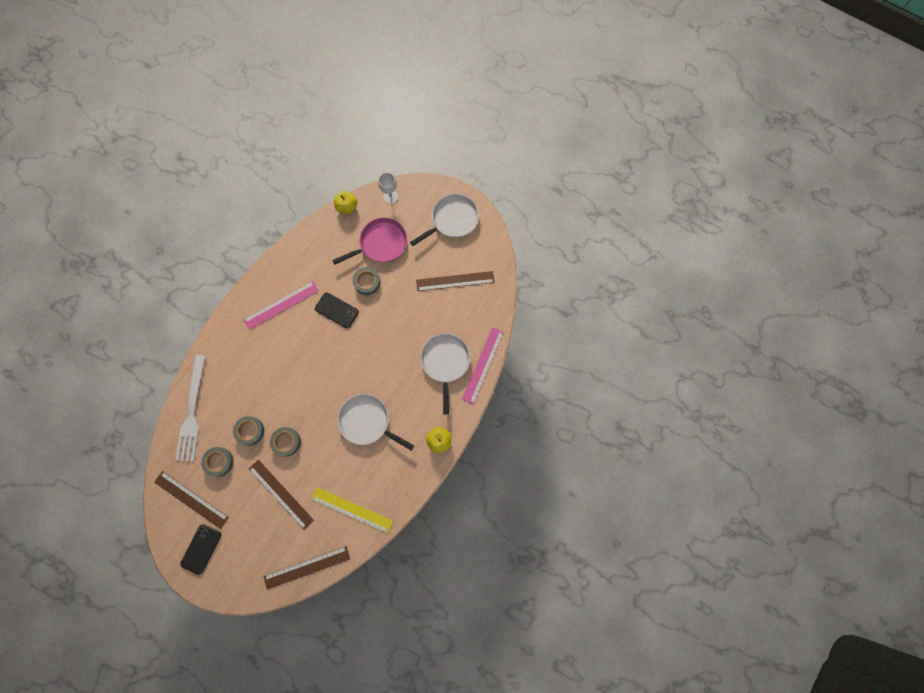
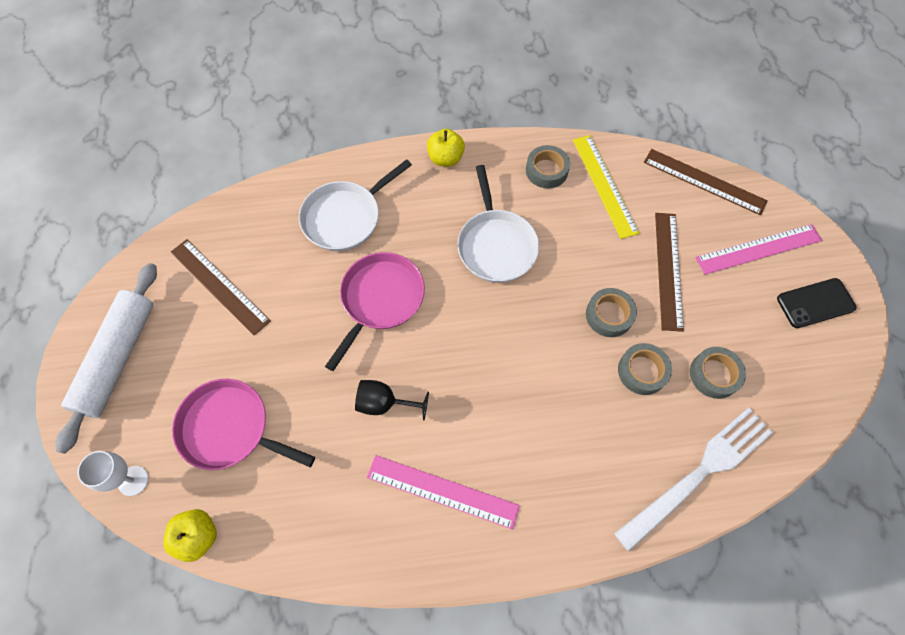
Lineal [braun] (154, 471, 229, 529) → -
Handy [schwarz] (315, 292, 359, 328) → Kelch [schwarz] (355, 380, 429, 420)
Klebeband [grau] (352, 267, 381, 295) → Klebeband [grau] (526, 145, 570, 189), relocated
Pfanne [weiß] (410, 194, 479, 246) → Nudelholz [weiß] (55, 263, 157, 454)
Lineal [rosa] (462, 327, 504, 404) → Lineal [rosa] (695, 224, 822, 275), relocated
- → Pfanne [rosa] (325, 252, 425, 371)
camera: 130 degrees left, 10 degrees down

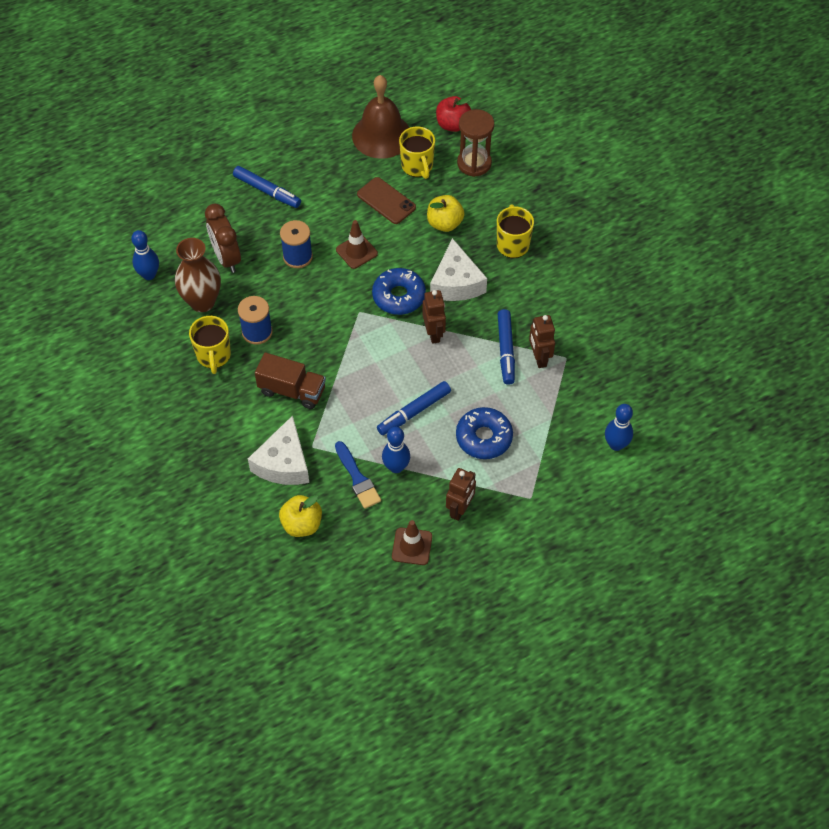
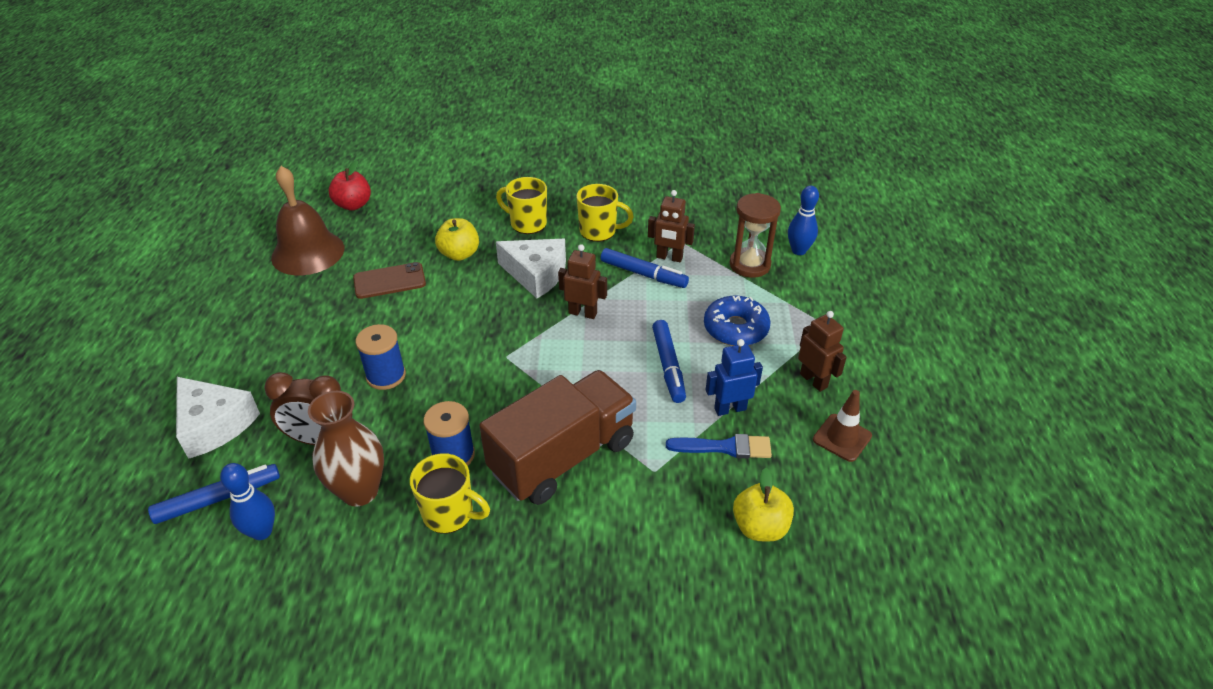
Filzstift [blau] (233, 166, 301, 208) → Filzstift [blau] (148, 464, 280, 524), relocated
Käse [weiß] (248, 415, 309, 485) → Käse [weiß] (176, 377, 260, 459), relocated
Lastwagen [braun] (255, 352, 326, 409) → Lastwagen [braun] (479, 370, 636, 505), x1.65
Leitkegel [braun] (336, 220, 378, 269) → -
Donut [blau] (372, 268, 426, 315) → -
Bowlingkegel [blau] (382, 427, 410, 473) → Roboter [blau] (706, 339, 763, 416)
Tasse [gelb] (399, 127, 435, 179) → Tasse [gelb] (576, 184, 634, 242), relocated
Sanduhr [braun] (457, 109, 494, 177) → Sanduhr [braun] (730, 193, 781, 278), relocated
camera: 60 degrees left, 15 degrees down

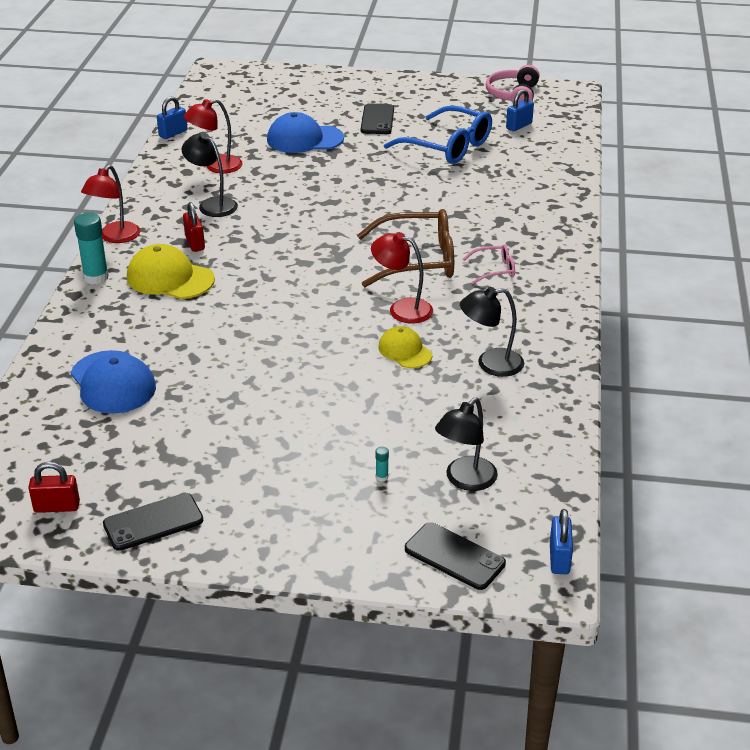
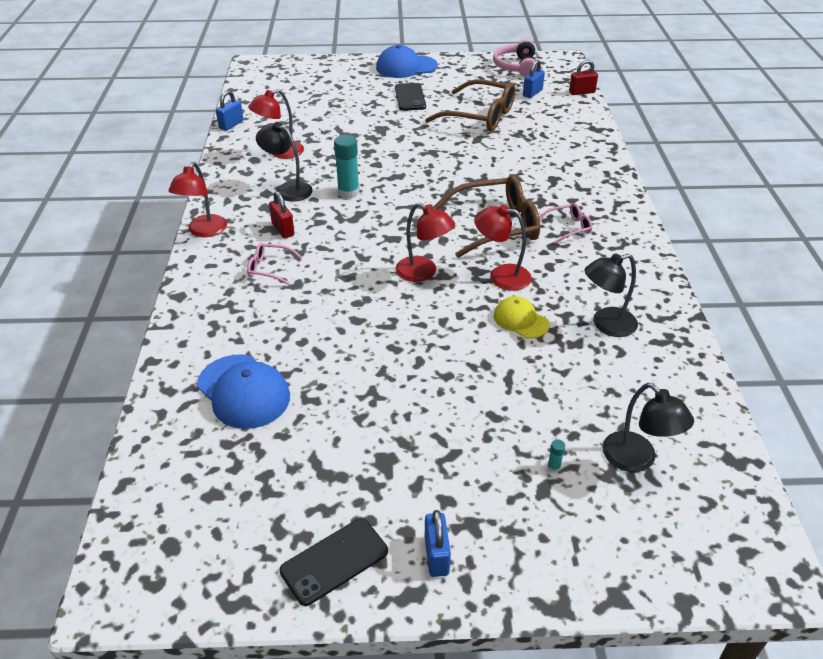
Vorhängeschloss [rot] (28, 462, 80, 513) → Vorhängeschloss [rot] (569, 60, 598, 95), relocated
Klebestift [türkis] (74, 213, 109, 284) → Klebestift [türkis] (334, 135, 359, 199), relocated
Kappe [gelb] (127, 244, 215, 299) → Brille [rosa] (247, 243, 302, 285)
Kappe [blau] (267, 112, 344, 153) → Kappe [blau] (376, 45, 438, 78), relocated
Brille [blau] (384, 105, 492, 164) → Brille [braun] (425, 79, 515, 132)
Handy [schwarz] (405, 522, 506, 590) → -
Lampe [schwarz] (435, 397, 498, 491) → Lampe [schwarz] (602, 383, 694, 472), 60 degrees counterclockwise
Vorhängeschloss [blau] (550, 509, 573, 574) → Vorhängeschloss [blau] (425, 510, 451, 577), relocated
- → Lampe [rot] (396, 203, 455, 282)
camera: 10 degrees left, 5 degrees up

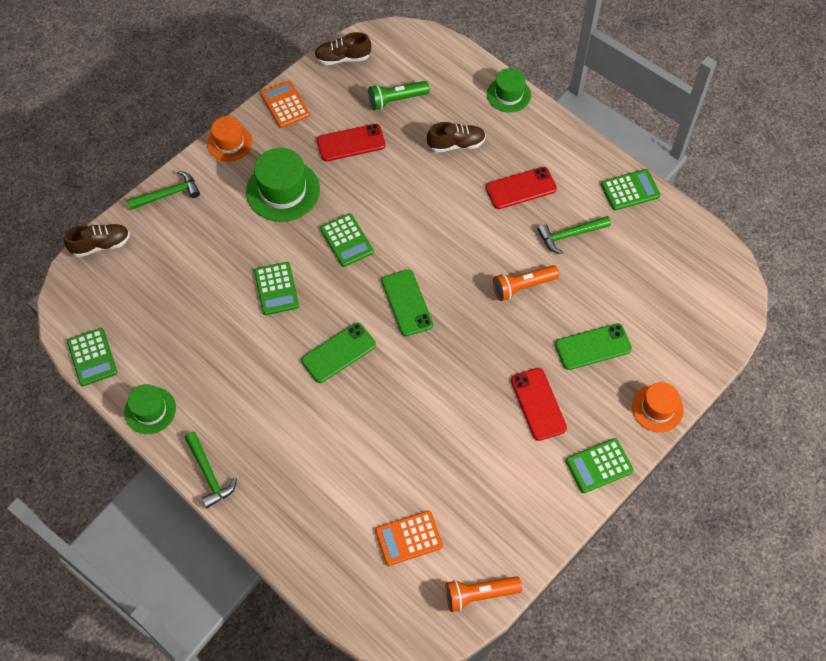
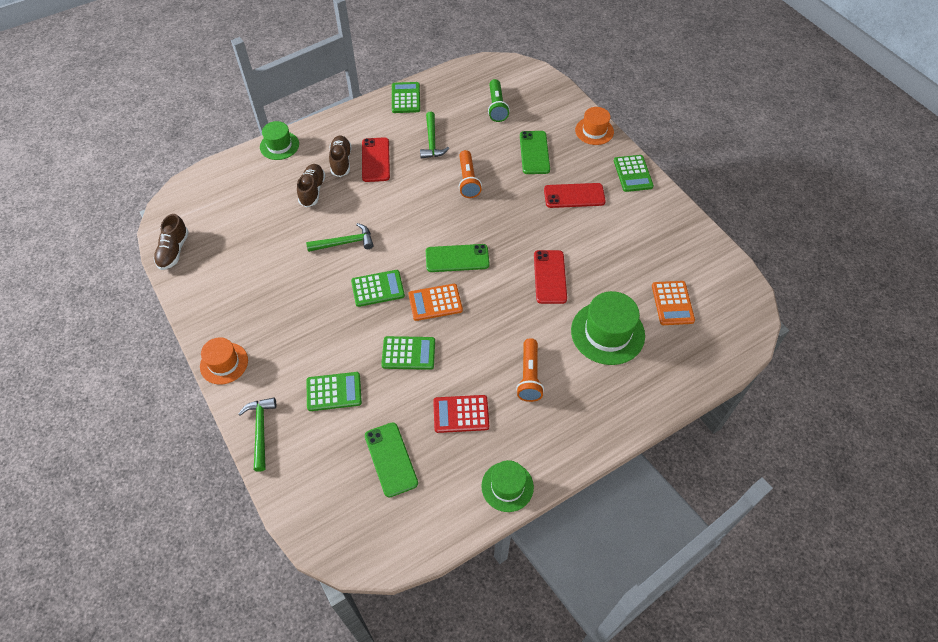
Schuh [braun] (64, 224, 130, 257) → Schuh [braun] (329, 135, 352, 177), relocated
Taschenrechner [grün] (67, 328, 117, 386) → Taschenrechner [grün] (306, 372, 362, 411), relocated
Hammer [grün] (184, 431, 237, 508) → Hammer [grün] (306, 223, 374, 252), relocated
Hut [grün] (246, 148, 320, 222) → Hut [grün] (571, 291, 645, 365), relocated
Taschenrechner [orange] (261, 81, 310, 128) → Taschenrechner [orange] (408, 284, 463, 321), relocated
Handy [grün] (301, 323, 376, 383) → Handy [grün] (365, 422, 418, 497), relocated
Handy [rot] (317, 124, 386, 161) → Handy [rot] (534, 250, 567, 304), relocated
Taschenlampe [grün] (368, 81, 430, 110) → Taschenlampe [grün] (488, 79, 510, 122), relocated
Taschenlampe [orange] (445, 576, 522, 612) → Taschenlampe [orange] (516, 338, 544, 402), relocated
- → Taschenrechner [rot] (433, 395, 489, 433)
camera: 75 degrees left, 5 degrees down

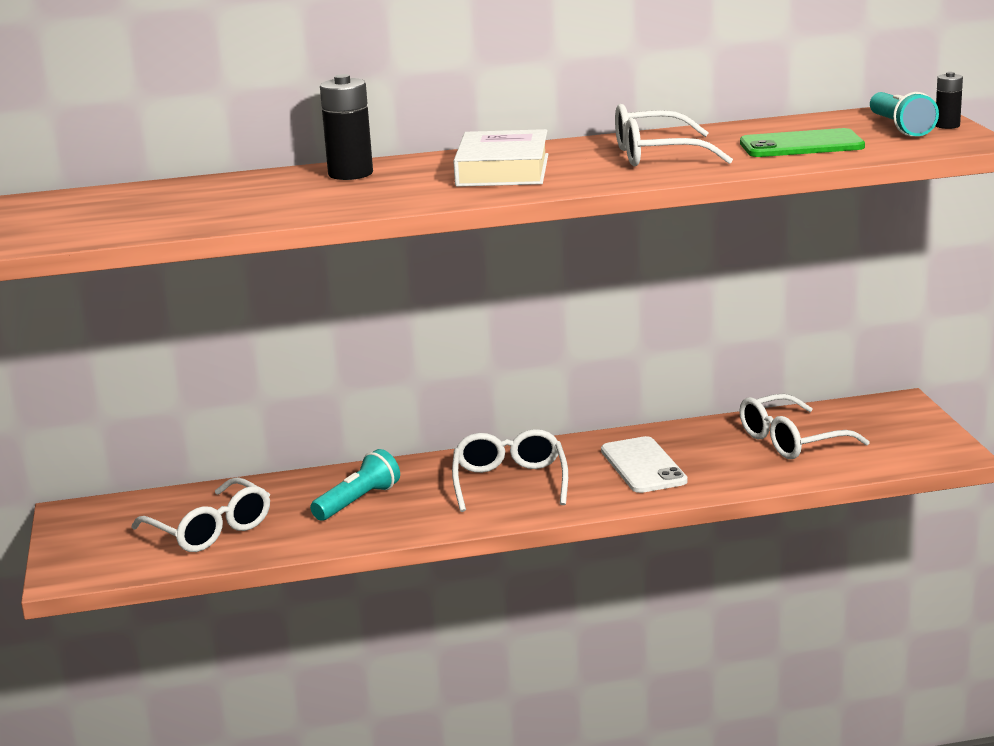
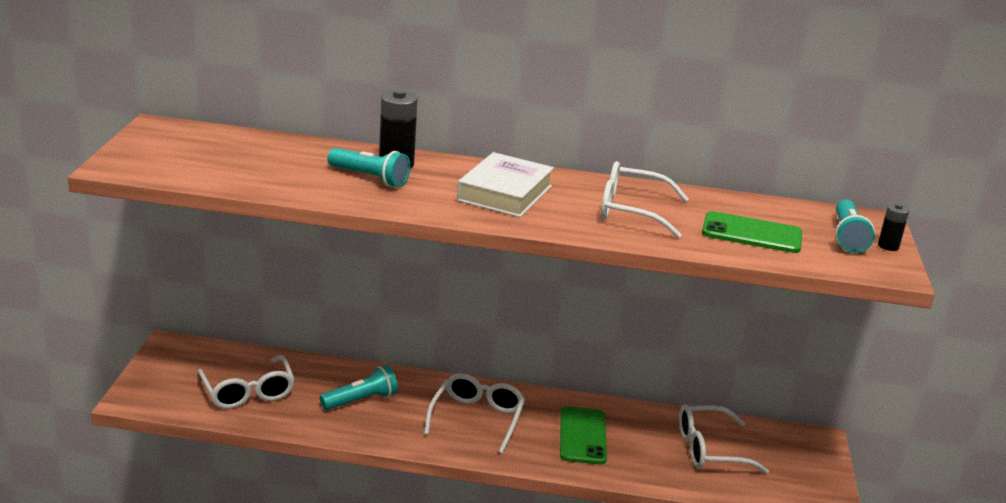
Handy [weiß] (601, 436, 688, 493) → Handy [grün] (560, 406, 607, 464)
- → Taschenlampe [türkis] (327, 148, 410, 187)
camera: 15 degrees right, 5 degrees up

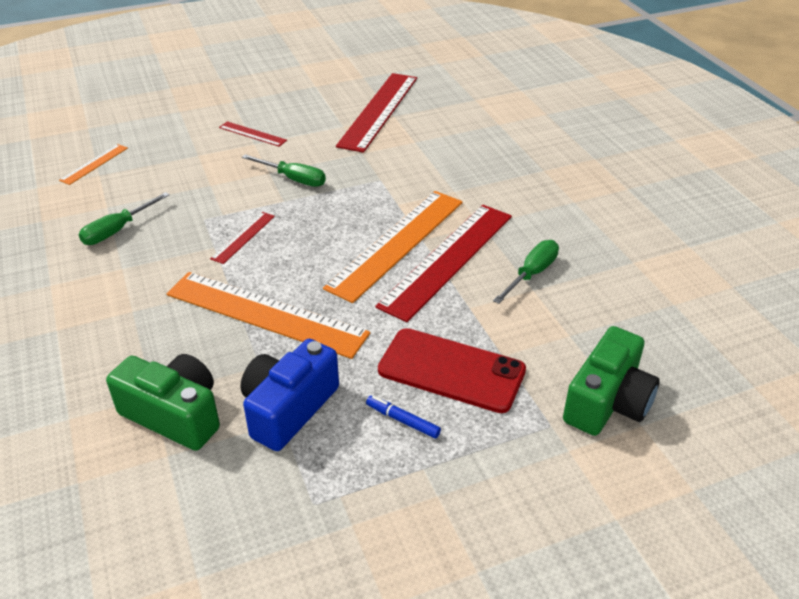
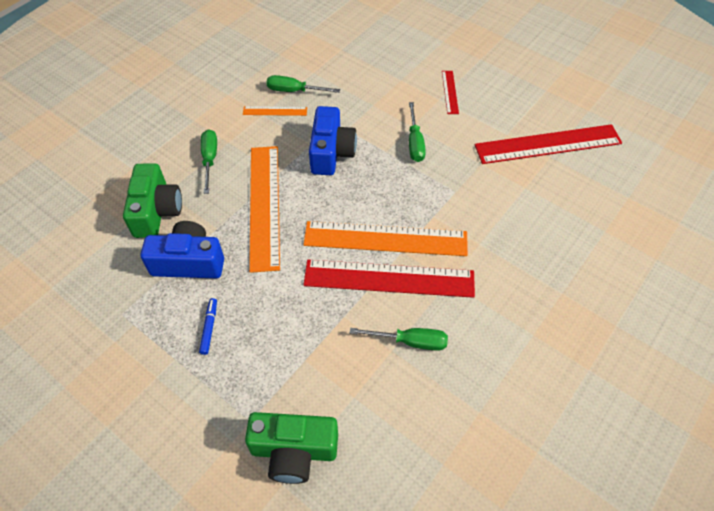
Lineal [orange] (59, 144, 128, 185) → Lineal [orange] (243, 106, 307, 116), relocated
Lineal [rot] (210, 212, 275, 264) → Kamera [blau] (309, 106, 357, 175)
Handy [rot] (378, 328, 526, 413) → -
- → Schraubenzieher [grün] (201, 129, 217, 194)
camera: 60 degrees right, 15 degrees up

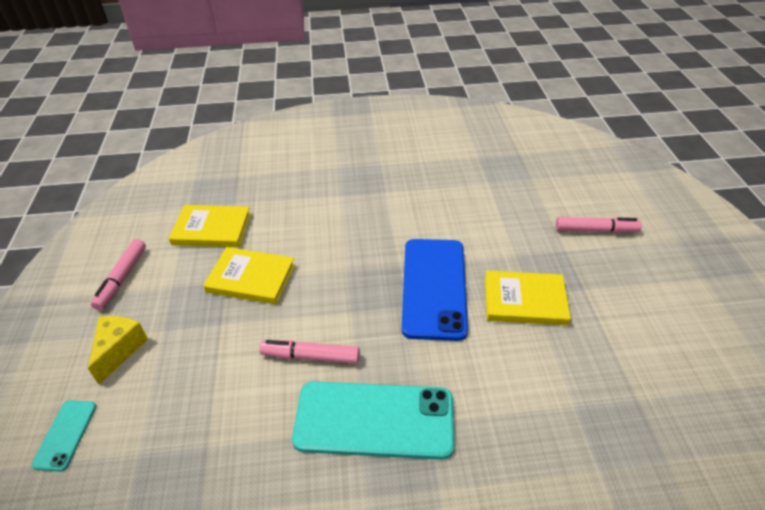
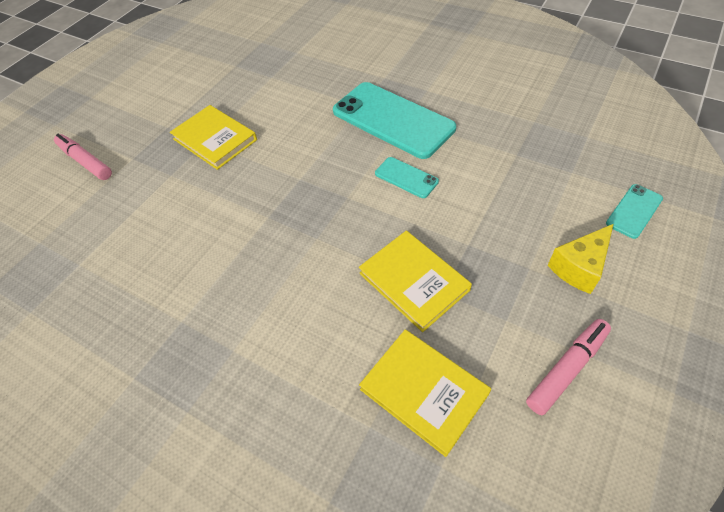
Filzstift [rosa] (260, 340, 360, 364) → Handy [türkis] (375, 157, 439, 198)
Handy [blau] (402, 239, 468, 341) → -
camera: 140 degrees left, 10 degrees up

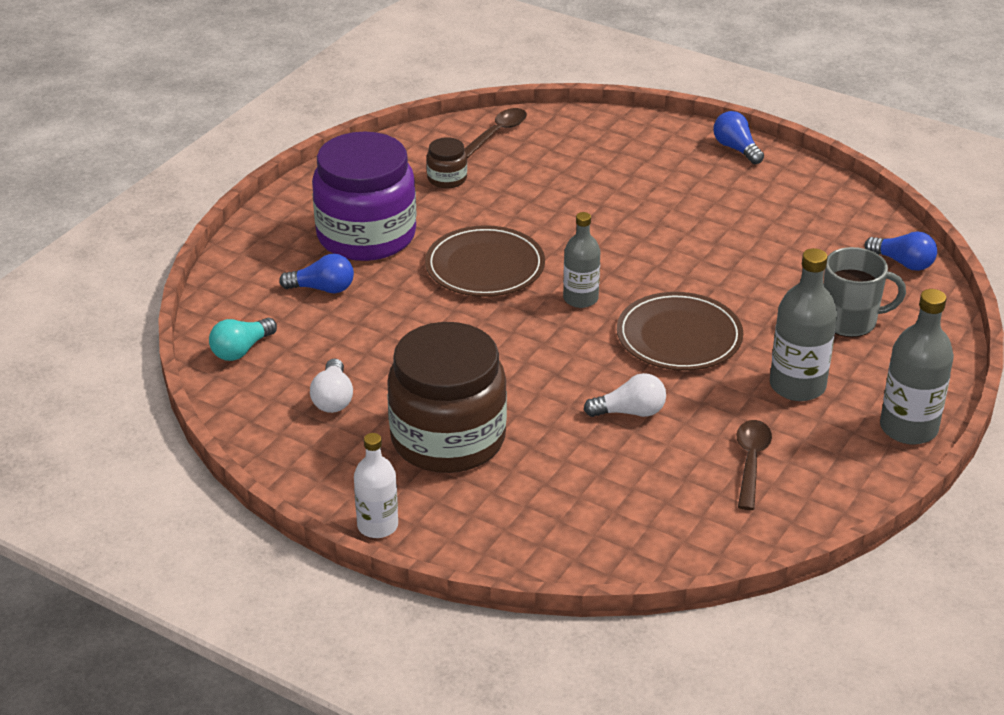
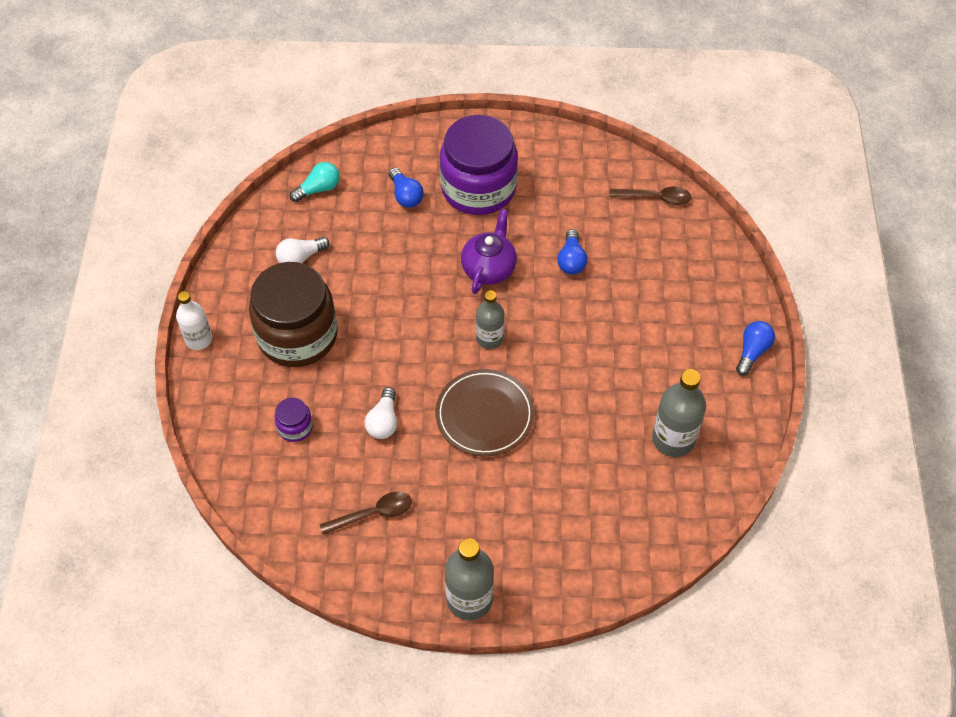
Glühbirne [türkis] (209, 318, 277, 361) → Glühbirne [türkis] (290, 162, 340, 202), 135 degrees clockwise
Teller [braun] (425, 225, 545, 297) → Teekanne [lila] (461, 209, 517, 294)
Einmachglas [braun] (427, 137, 467, 188) → -
Glühbirne [weiß] (584, 373, 666, 417) → Glühbirne [weiß] (364, 387, 397, 439), 45 degrees clockwise
Flasche [grau] (770, 248, 837, 401) → Flasche [grau] (652, 369, 706, 457), relocated
Tasse [grau] (823, 247, 906, 337) → -
Glühbirne [blau] (865, 231, 937, 271) → Glühbirne [blau] (557, 229, 587, 275), relocated
- → Einmachglas [lila] (274, 398, 313, 442)
camera: 60 degrees right, 20 degrees up

